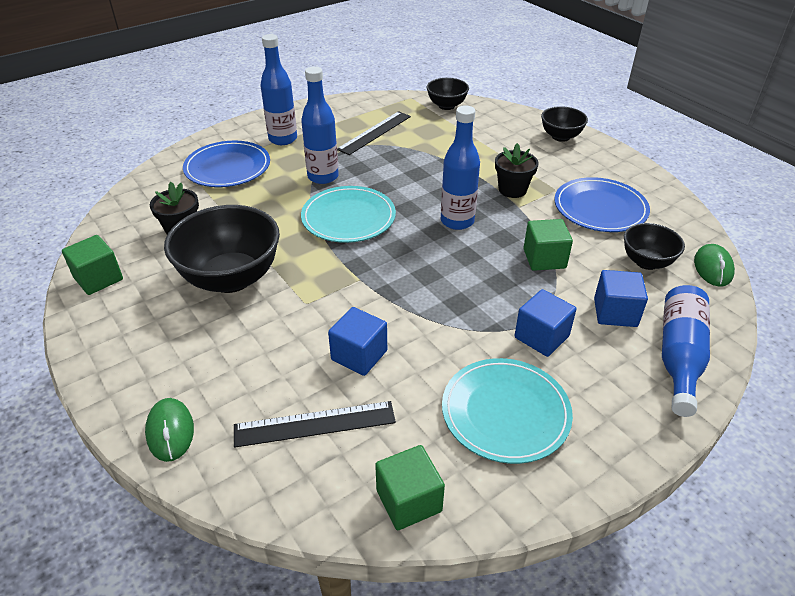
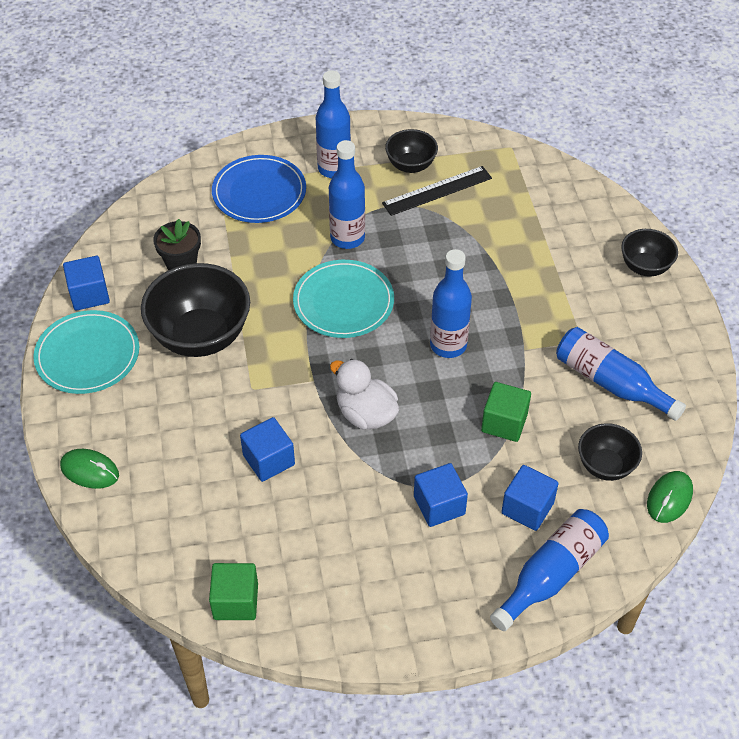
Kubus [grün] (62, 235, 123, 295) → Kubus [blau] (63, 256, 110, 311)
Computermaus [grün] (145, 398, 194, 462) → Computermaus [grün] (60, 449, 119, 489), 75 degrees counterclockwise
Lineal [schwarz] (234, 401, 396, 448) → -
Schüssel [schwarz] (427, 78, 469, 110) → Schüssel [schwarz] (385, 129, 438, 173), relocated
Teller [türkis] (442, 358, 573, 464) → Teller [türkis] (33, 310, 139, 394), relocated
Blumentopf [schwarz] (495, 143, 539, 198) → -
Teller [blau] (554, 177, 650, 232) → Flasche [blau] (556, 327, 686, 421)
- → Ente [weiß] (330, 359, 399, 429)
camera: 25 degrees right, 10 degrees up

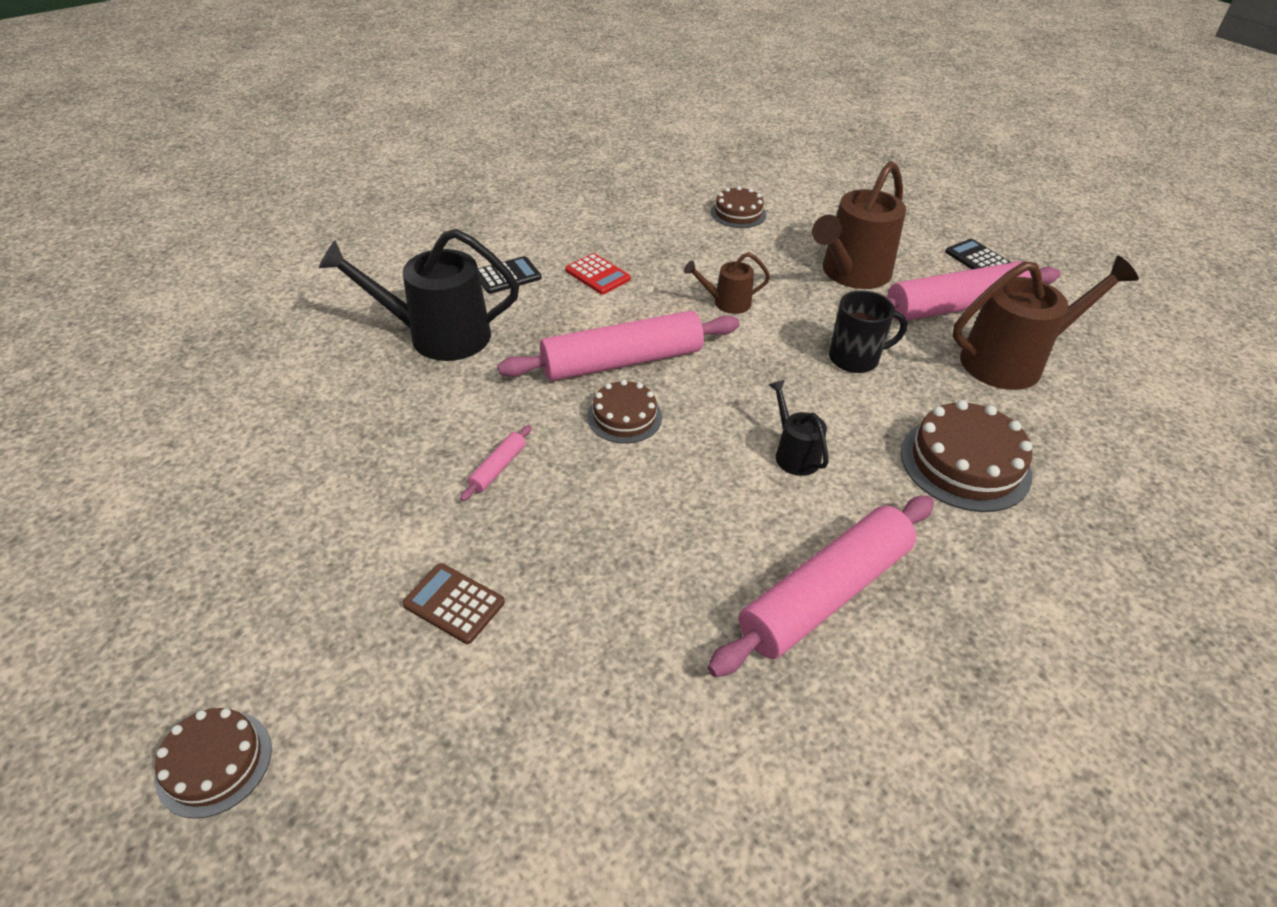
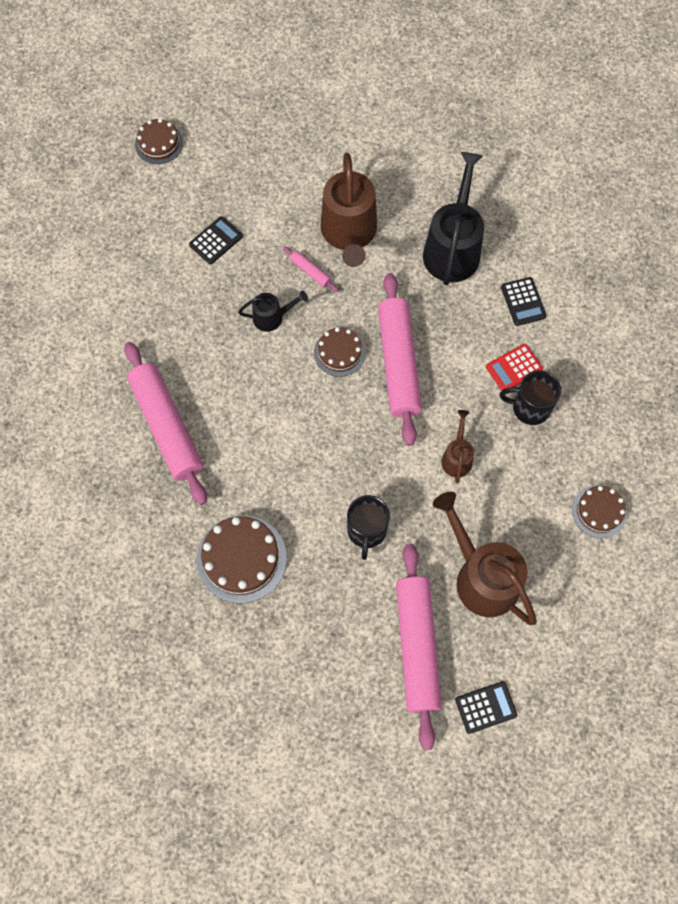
Taschenrechner [braun] (402, 563, 505, 644) → Taschenrechner [schwarz] (189, 216, 243, 264)
Gießkanne [schwarz] (769, 380, 828, 476) → Gießkanne [schwarz] (238, 290, 308, 332), relocated
Gießkanne [braun] (952, 256, 1139, 390) → Gießkanne [braun] (320, 153, 377, 267), relocated
- → Tasse [schwarz] (500, 370, 561, 425)
camera: 105 degrees right, 25 degrees up

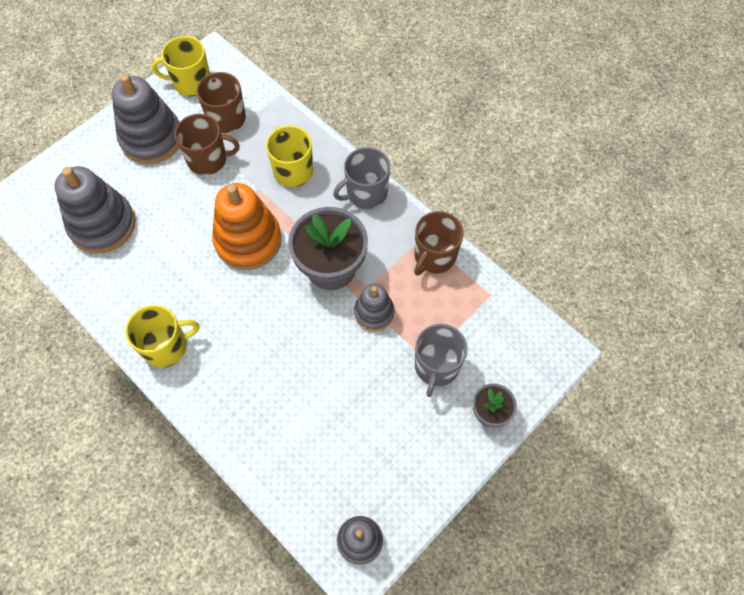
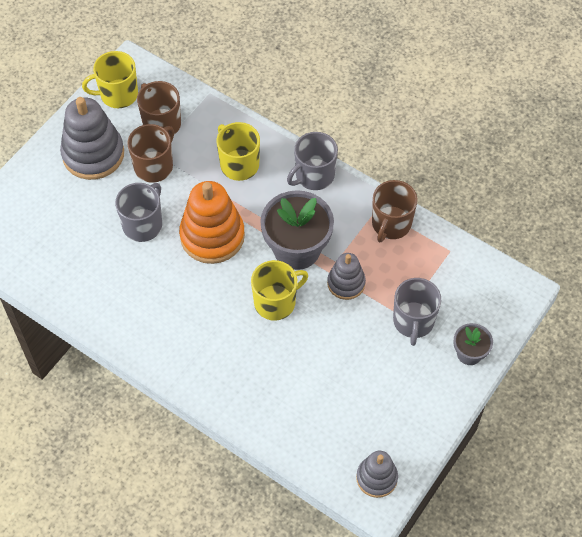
Stapelspielzeug [grau] (54, 166, 136, 254) → -
Tasse [gelb] (125, 305, 199, 367) → Tasse [gelb] (251, 260, 308, 321), relocated
Tasse [braun] (175, 114, 240, 175) → Tasse [braun] (127, 124, 174, 183), 45 degrees counterclockwise
- → Tasse [grau] (115, 183, 162, 242)
camera: 10 degrees left, 5 degrees down

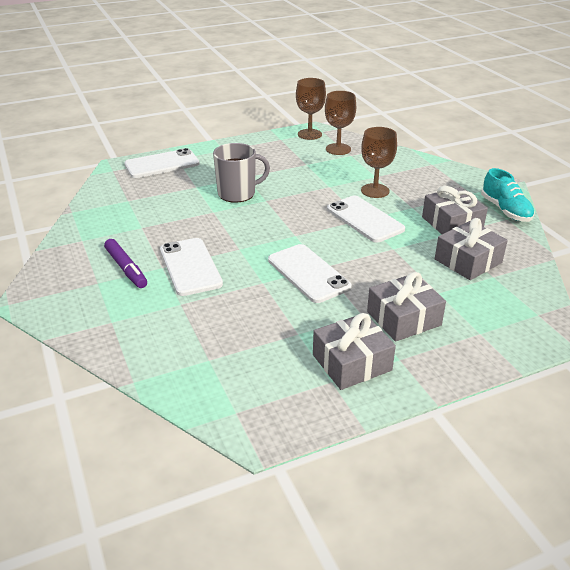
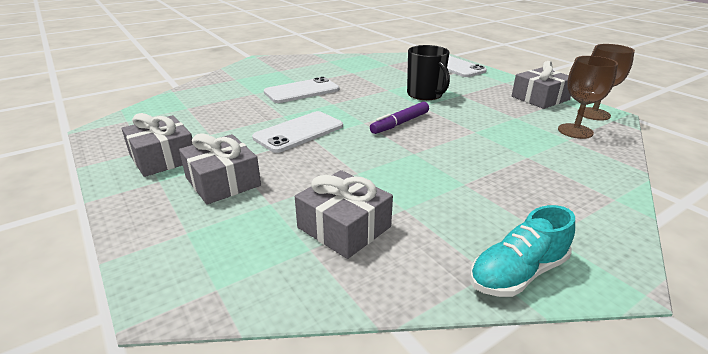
Filzstift [lila] (104, 239, 147, 288) → Filzstift [lila] (370, 102, 429, 134), relocated
Tasse [grau] (213, 143, 270, 203) → Tasse [schwarz] (407, 45, 450, 100)
Handy [weiß] (327, 196, 405, 242) → -
Kelch [braun] (361, 127, 397, 198) → -
Geschenk [grau] (422, 186, 488, 234) → Geschenk [grau] (512, 61, 571, 109), relocated
camera: 80 degrees right, 5 degrees down

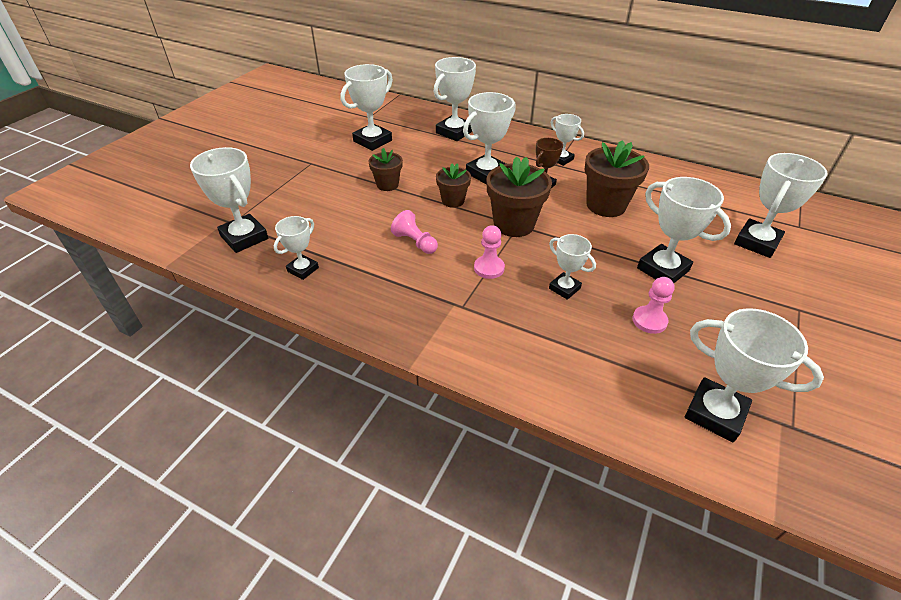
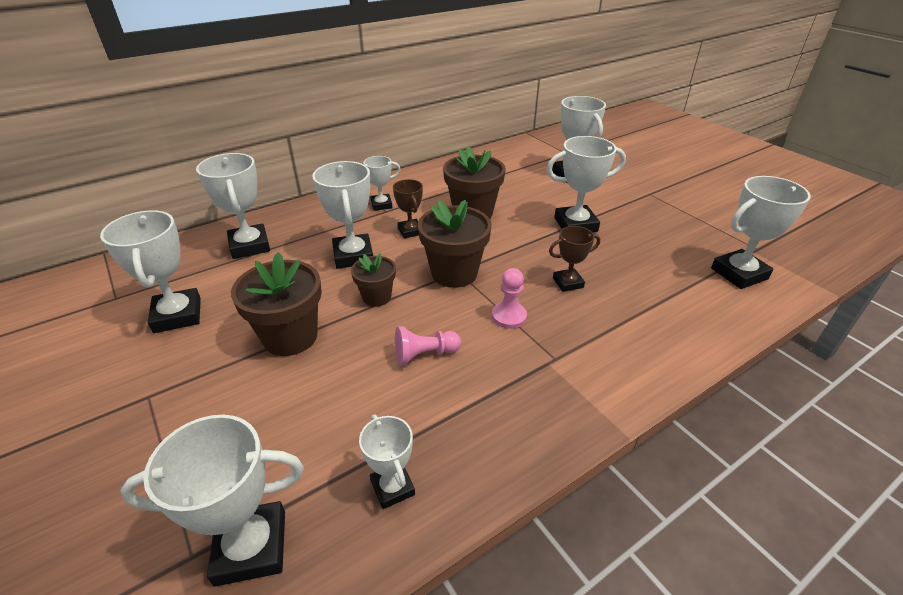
Blumentopf [braun] (369, 148, 403, 191) → Blumentopf [braun] (231, 252, 322, 356), x1.70
Pokal [weiß] (549, 234, 596, 300) → Pokal [braun] (549, 226, 600, 292)
Bauer [rosa] (632, 277, 674, 334) → -
camera: 60 degrees left, 5 degrees down

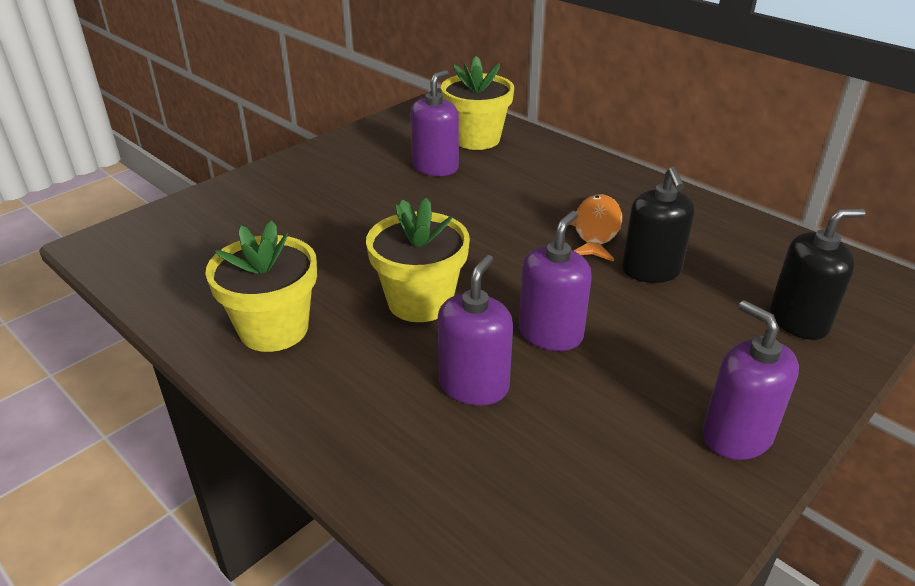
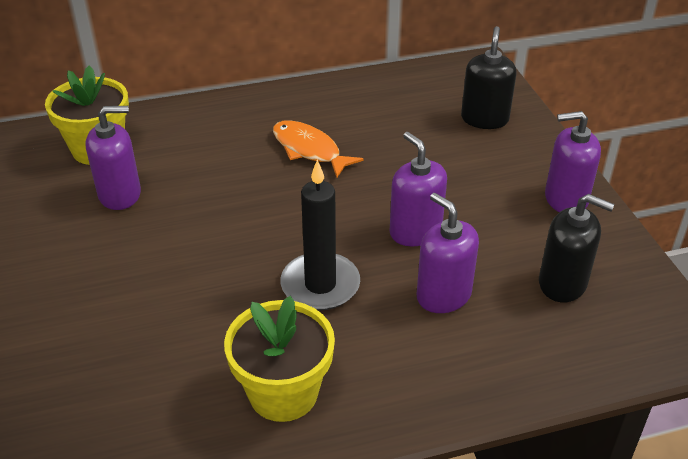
Blumentopf [gelb] (366, 198, 470, 322) → Kerze [schwarz] (280, 160, 360, 310)
Seifenspender [lila] (410, 70, 459, 176) → Seifenspender [lila] (85, 106, 141, 210), 105 degrees clockwise
Seifenspender [schwarz] (622, 167, 695, 283) → Seifenspender [schwarz] (539, 194, 614, 302), relocated
camera: 60 degrees left, 5 degrees up

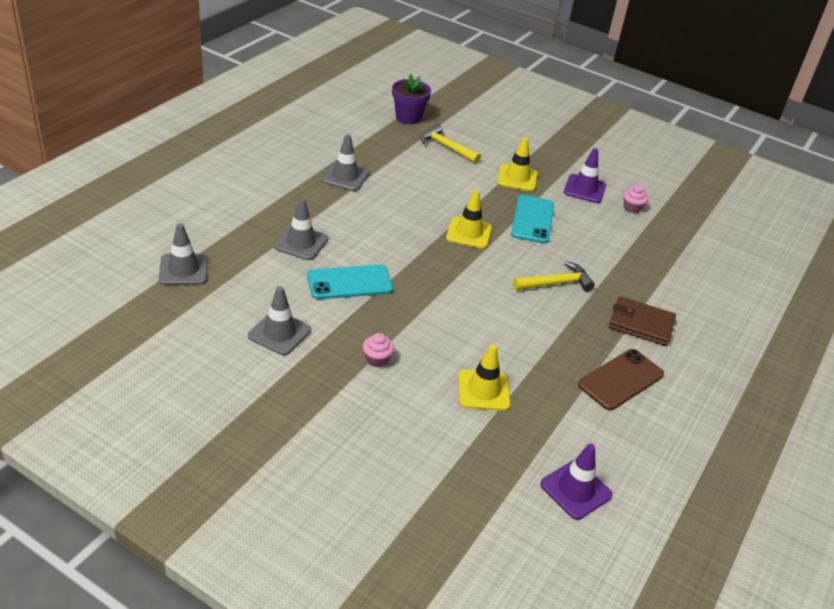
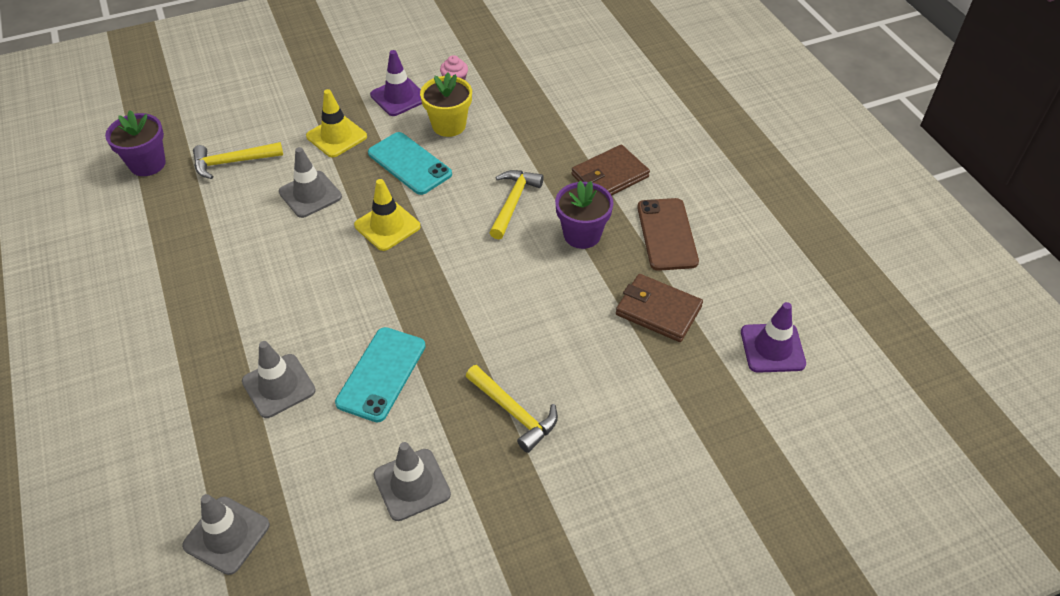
Leitkegel [grau] (321, 134, 369, 191) → Leitkegel [grau] (279, 147, 342, 218), relocated
Muffin [rosa] (363, 333, 394, 367) → Hammer [gelb] (466, 365, 558, 453)
Leitkegel [gelb] (458, 344, 510, 411) → -
- → Blumentopf [gelb] (420, 73, 472, 137)
- → Blumentopf [lila] (555, 181, 614, 249)
- → Geldbörse [braun] (616, 274, 703, 342)
camera: 50 degrees left, 10 degrees up

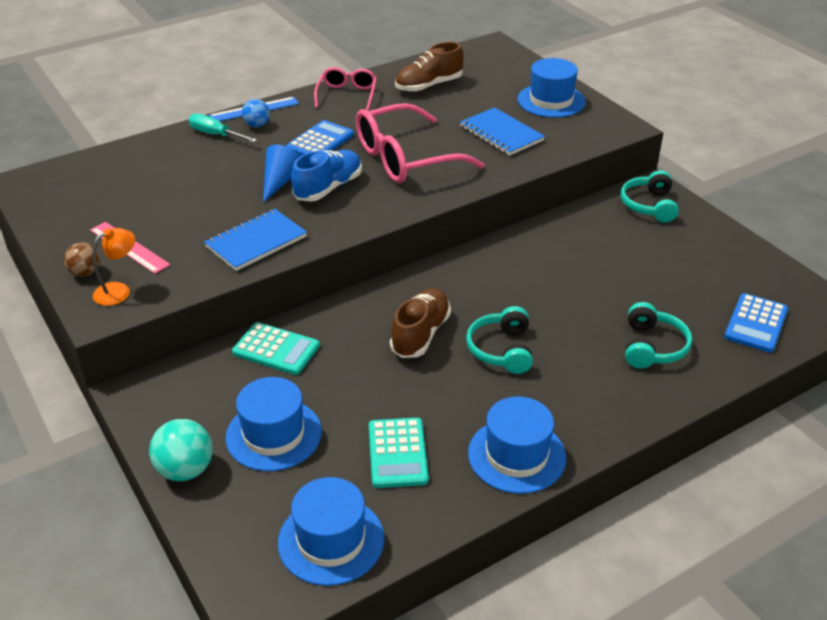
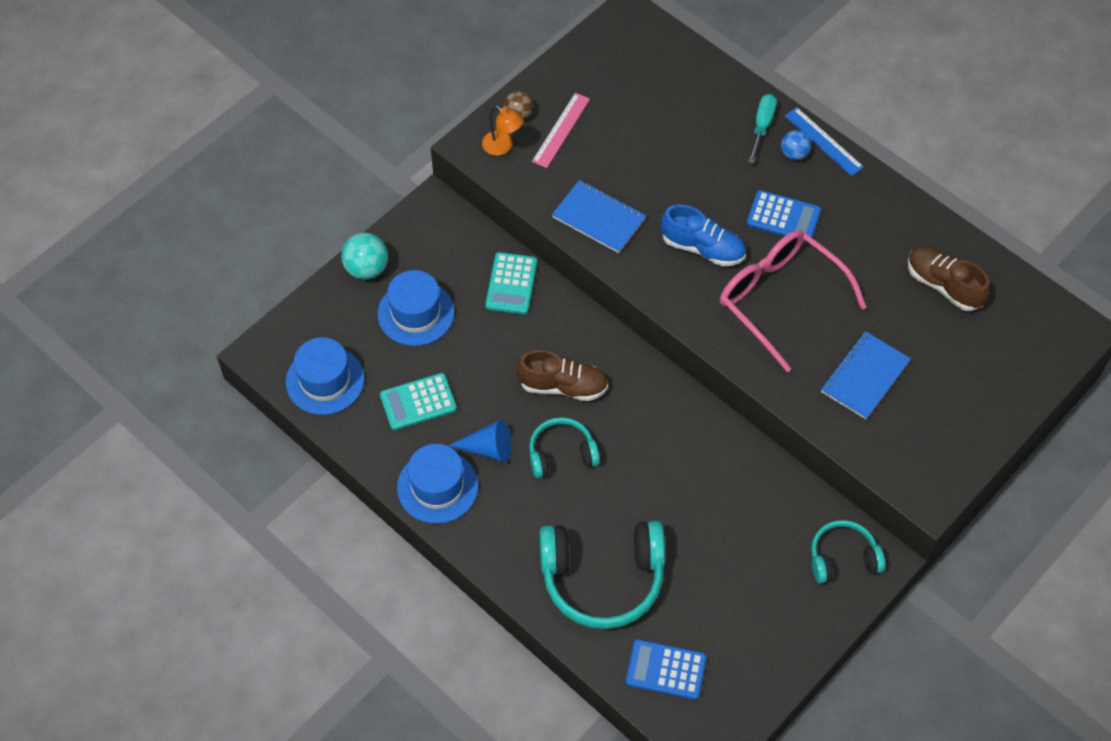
Kegel [blau] (263, 145, 300, 203) → Kegel [blau] (448, 419, 511, 462), relocated
Brille [rosa] (314, 67, 377, 111) → -
Hut [blau] (517, 58, 586, 118) → -
Kopfhörer [türkis] (625, 302, 692, 369) → Kopfhörer [türkis] (539, 521, 665, 629), x1.78
camera: 75 degrees right, 20 degrees up

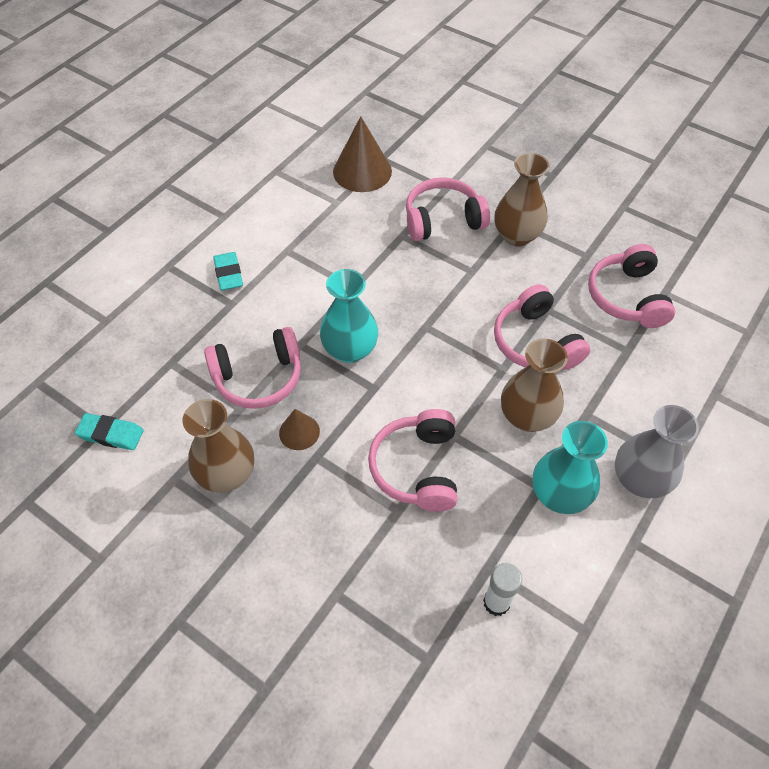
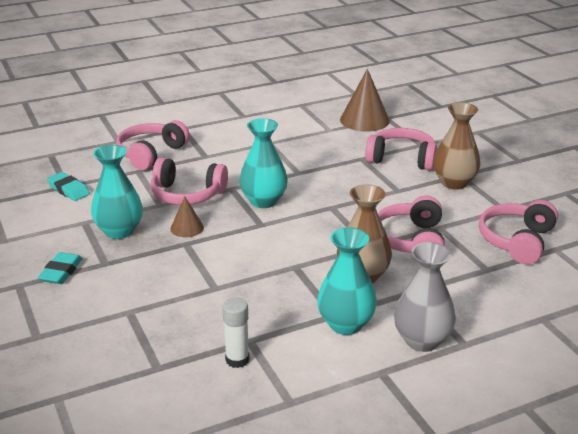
Vase [braun] (182, 399, 254, 493) → Vase [türkis] (91, 145, 143, 239)
Radiergummi [türkis] (213, 252, 243, 290) → Radiergummi [türkis] (38, 252, 83, 284), relocated
Kopfhörer [rosa] (368, 409, 457, 512) → Kopfhörer [rosa] (116, 120, 190, 170), relocated
camera: 30 degrees right, 25 degrees down

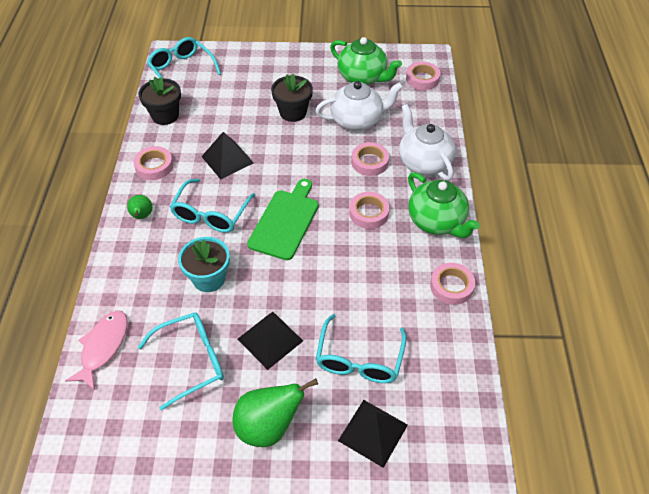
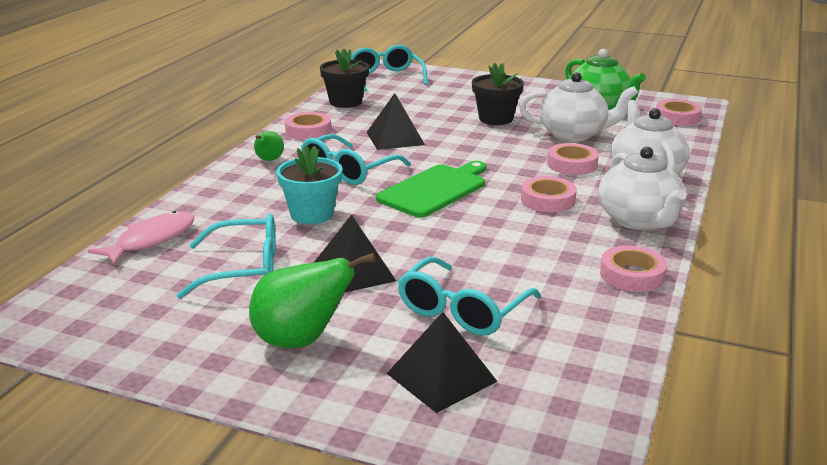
Teekanne [grün] (408, 172, 480, 238) → Teekanne [weiß] (598, 146, 687, 230)
camera: 20 degrees right, 25 degrees down

